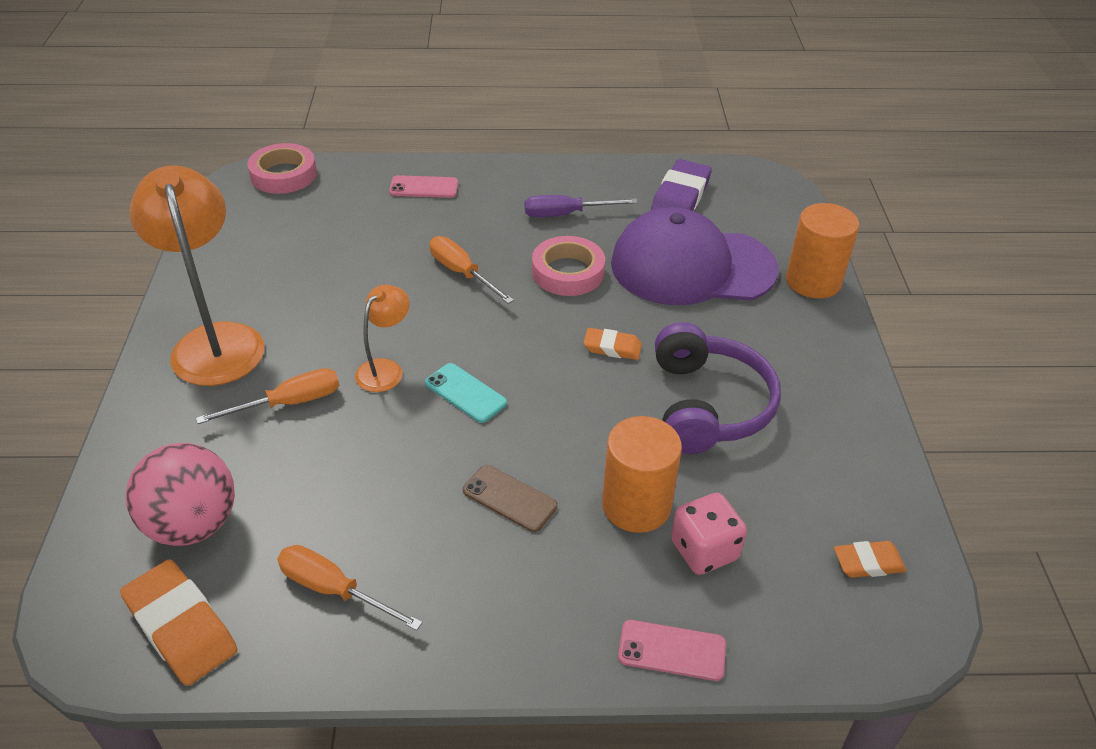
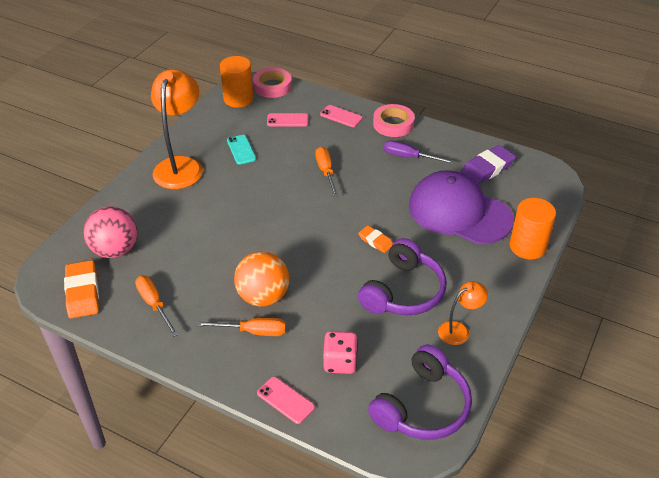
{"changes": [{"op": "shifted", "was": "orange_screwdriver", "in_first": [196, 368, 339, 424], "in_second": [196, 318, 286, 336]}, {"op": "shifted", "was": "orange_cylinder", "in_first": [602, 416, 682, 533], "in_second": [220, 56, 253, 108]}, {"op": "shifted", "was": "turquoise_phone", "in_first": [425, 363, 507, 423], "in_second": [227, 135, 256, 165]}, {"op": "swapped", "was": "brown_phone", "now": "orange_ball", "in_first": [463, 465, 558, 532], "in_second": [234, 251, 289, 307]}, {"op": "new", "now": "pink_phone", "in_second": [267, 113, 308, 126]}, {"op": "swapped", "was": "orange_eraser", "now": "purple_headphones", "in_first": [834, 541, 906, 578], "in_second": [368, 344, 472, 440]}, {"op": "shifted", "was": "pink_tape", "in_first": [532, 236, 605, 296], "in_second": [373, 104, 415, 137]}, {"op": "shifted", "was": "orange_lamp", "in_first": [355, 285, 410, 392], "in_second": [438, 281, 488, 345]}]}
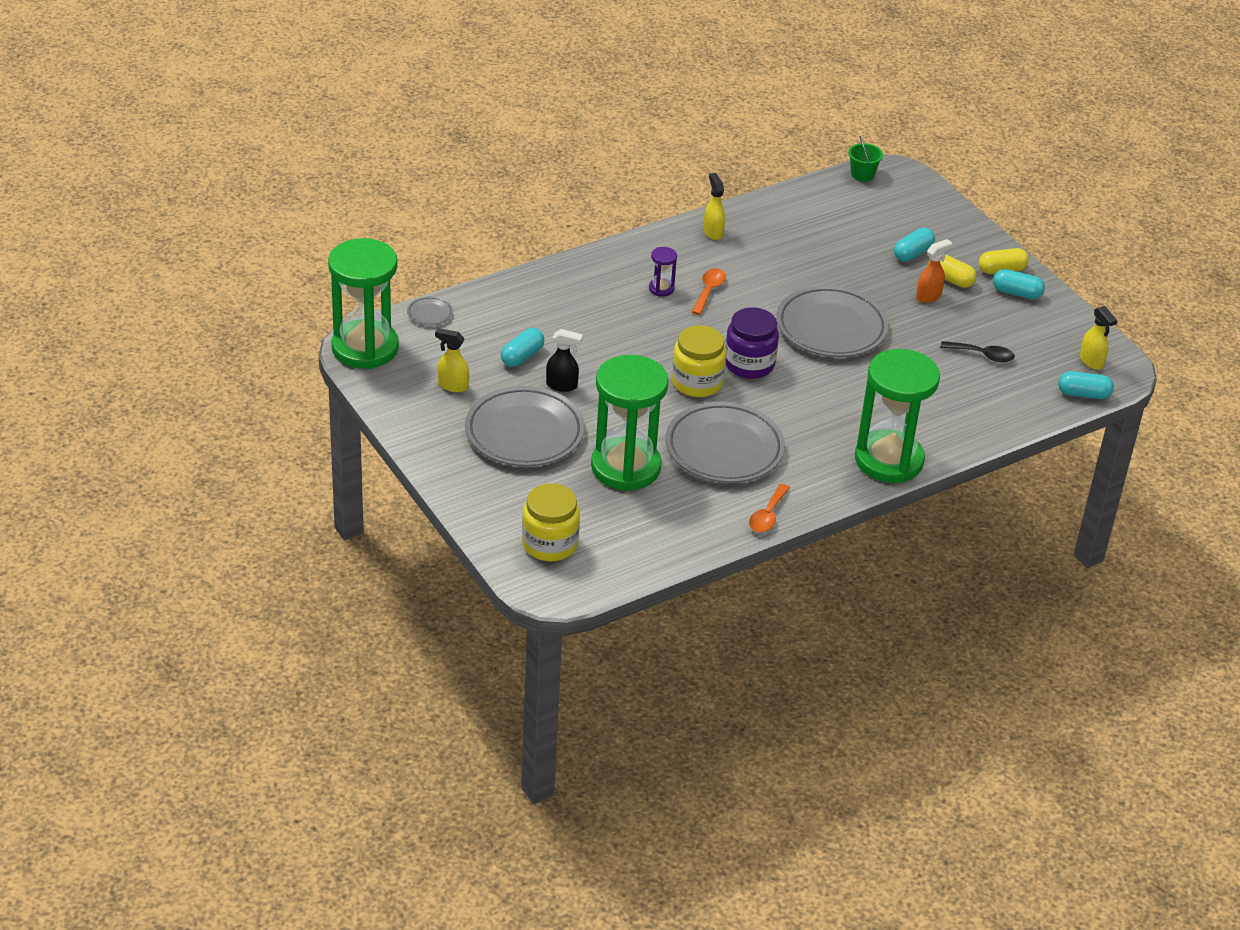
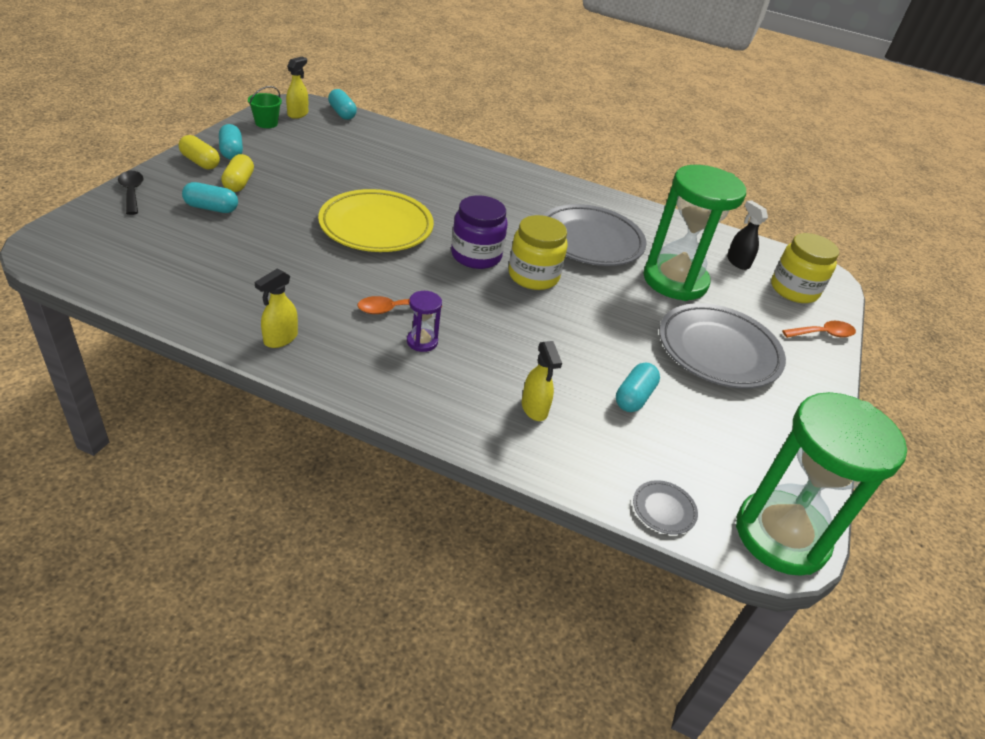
{"changes": [{"op": "shifted", "was": "black_spoon", "in_first": [940, 341, 1015, 362], "in_second": [118, 171, 144, 215]}, {"op": "shifted", "was": "green_bucket", "in_first": [848, 136, 883, 181], "in_second": [248, 86, 282, 128]}, {"op": "repainted", "was": "grey_plate", "now": "yellow_plate", "in_first": [776, 285, 889, 357], "in_second": [318, 189, 434, 252]}, {"op": "shifted", "was": "yellow_spray_bottle", "in_first": [435, 328, 469, 393], "in_second": [522, 341, 562, 421]}, {"op": "rotated", "was": "turquoise_capsule", "in_first": [501, 328, 545, 367], "in_second": [616, 363, 660, 412], "clockwise": -60}, {"op": "shifted", "was": "black_spray_bottle", "in_first": [546, 329, 583, 392], "in_second": [727, 200, 768, 270]}, {"op": "shifted", "was": "orange_spoon", "in_first": [749, 484, 790, 532], "in_second": [782, 321, 856, 338]}, {"op": "gone", "was": "green_hourglass", "in_first": [855, 349, 940, 483]}, {"op": "gone", "was": "orange_spray_bottle", "in_first": [916, 239, 952, 303]}]}
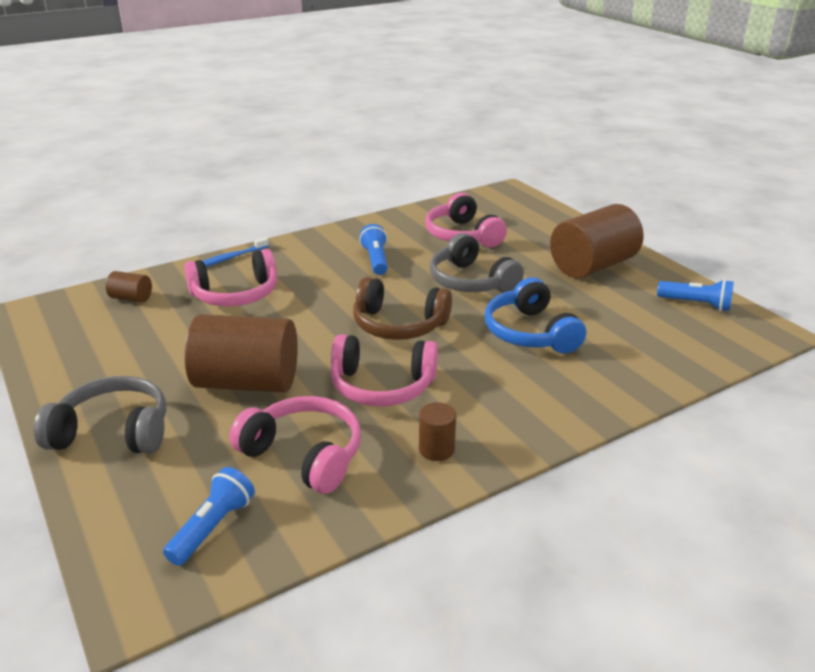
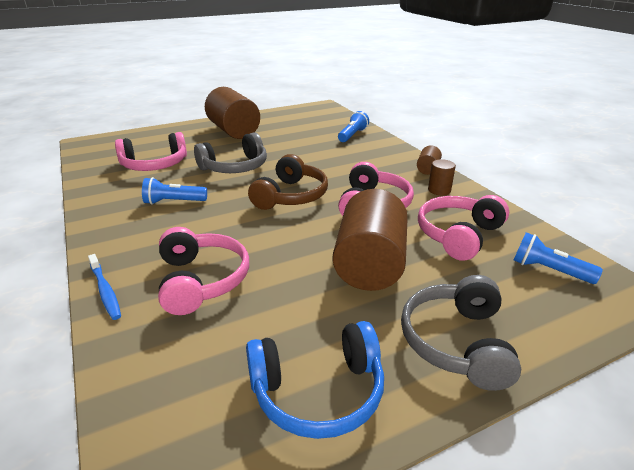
{"changes": [{"op": "shifted", "was": "blue_headphones", "in_first": [485, 277, 586, 354], "in_second": [246, 321, 384, 439]}, {"op": "shifted", "was": "blue_flashlight", "in_first": [657, 279, 734, 311], "in_second": [338, 111, 369, 142]}, {"op": "shifted", "was": "brown_cylinder", "in_first": [106, 271, 152, 302], "in_second": [417, 145, 442, 175]}]}
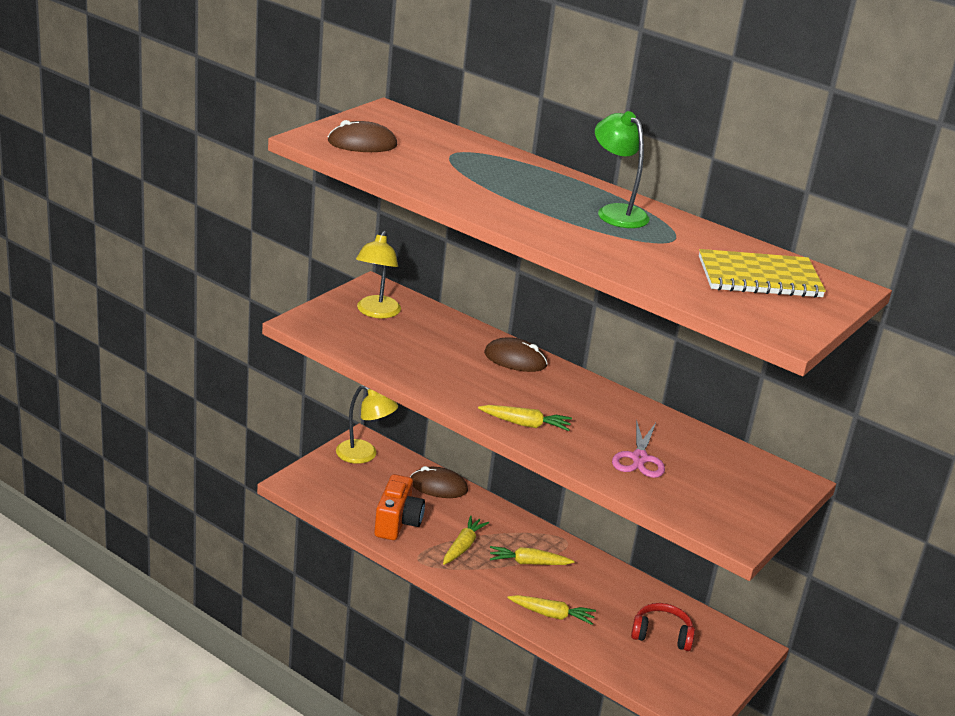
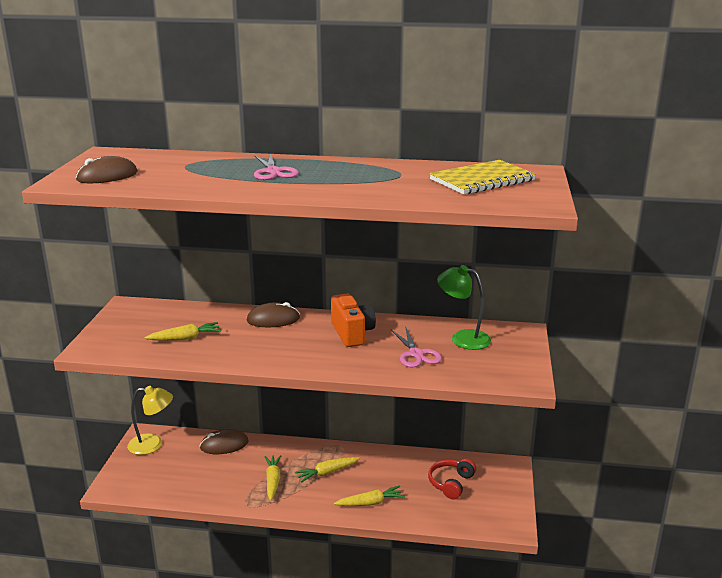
{"changes": [{"op": "shifted", "was": "yellow_carrot", "in_first": [478, 405, 572, 431], "in_second": [145, 322, 221, 341]}, {"op": "new", "now": "pink_scissors", "in_second": [254, 153, 299, 180]}, {"op": "shifted", "was": "orange_camera", "in_first": [374, 474, 425, 540], "in_second": [331, 293, 376, 347]}, {"op": "rotated", "was": "red_headphones", "in_first": [631, 603, 695, 651], "in_second": [428, 458, 476, 500], "clockwise": -45}, {"op": "shifted", "was": "green_lamp", "in_first": [595, 111, 650, 228], "in_second": [437, 265, 491, 350]}, {"op": "gone", "was": "yellow_lamp", "in_first": [356, 231, 401, 318]}]}
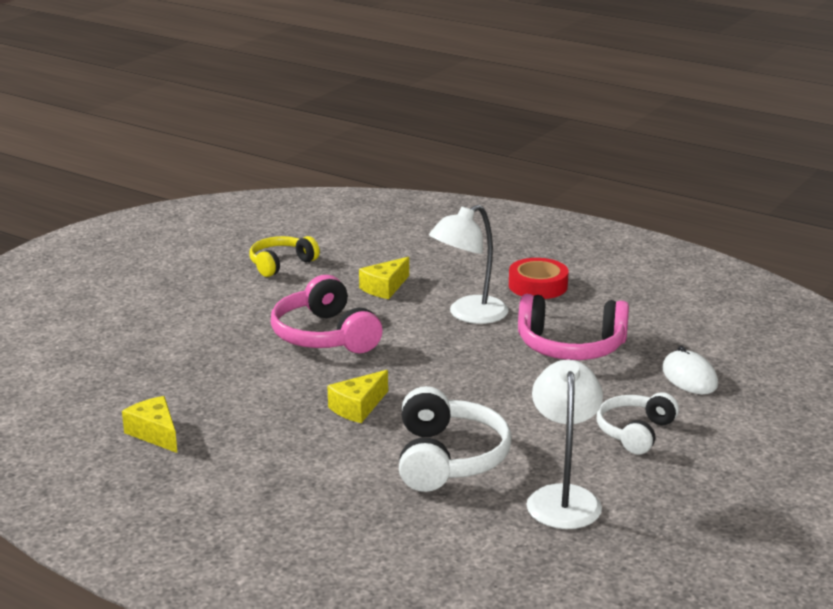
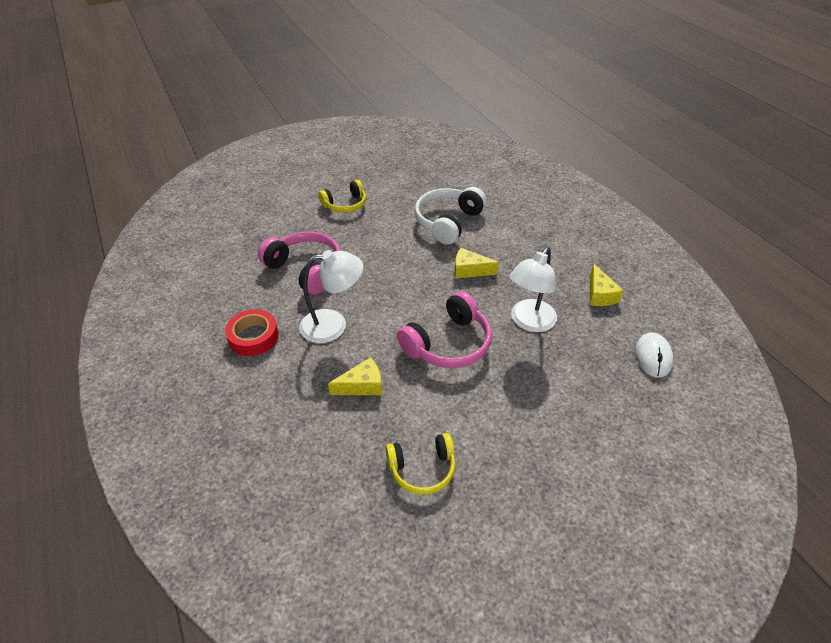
{"changes": [{"op": "repainted", "was": "white_headphones", "now": "yellow_headphones", "in_first": [597, 392, 679, 455], "in_second": [319, 180, 366, 213]}, {"op": "rotated", "was": "pink_headphones", "in_first": [271, 275, 383, 353], "in_second": [397, 291, 492, 368], "clockwise": 45}, {"op": "rotated", "was": "yellow_cheese", "in_first": [327, 370, 388, 423], "in_second": [455, 248, 499, 279], "clockwise": -150}, {"op": "shifted", "was": "white_lamp", "in_first": [526, 359, 603, 529], "in_second": [509, 247, 557, 332]}, {"op": "shifted", "was": "white_mouse", "in_first": [662, 346, 718, 394], "in_second": [635, 332, 673, 378]}]}
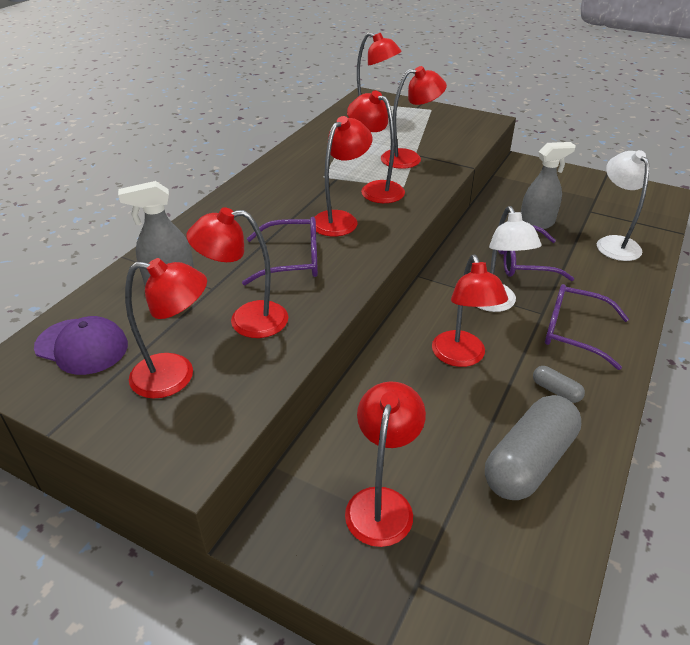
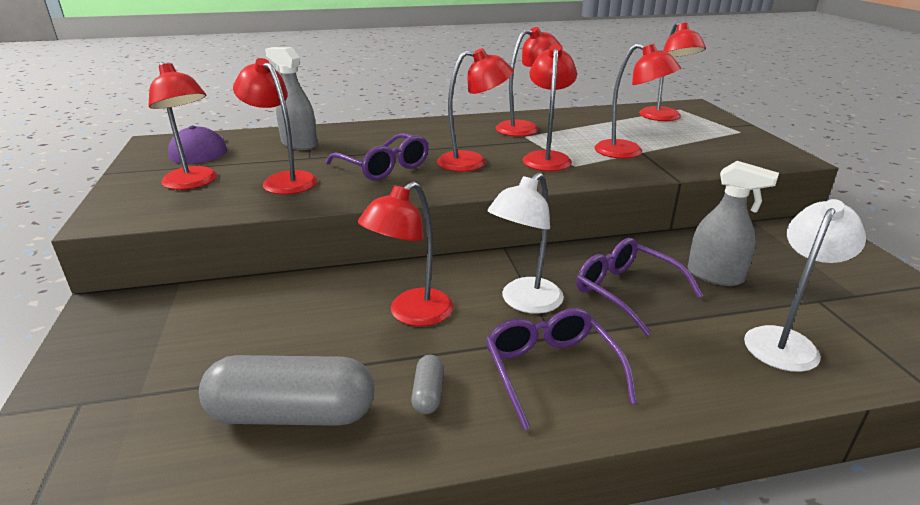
{"changes": [{"op": "shifted", "was": "red_lamp", "in_first": [345, 381, 426, 547], "in_second": [496, 27, 563, 137]}]}
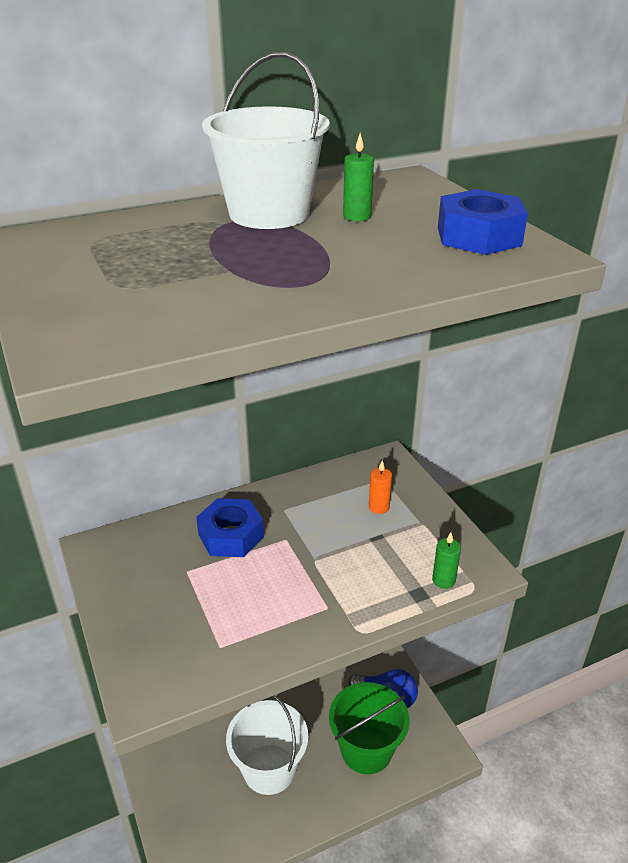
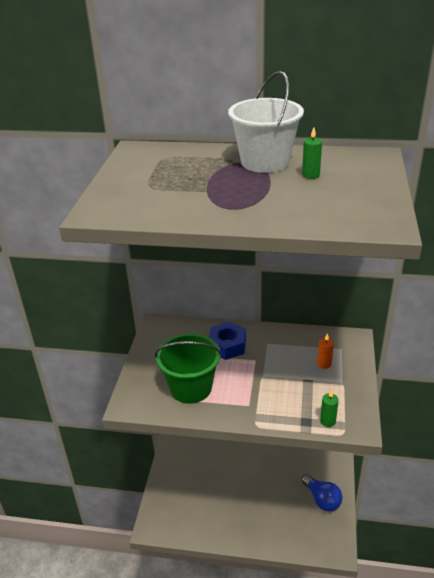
{"changes": [{"op": "shifted", "was": "green_bucket", "in_first": [329, 682, 409, 774], "in_second": [155, 333, 222, 404]}, {"op": "gone", "was": "white_bucket", "in_first": [226, 695, 308, 795]}, {"op": "gone", "was": "blue_nut", "in_first": [438, 189, 528, 255]}]}
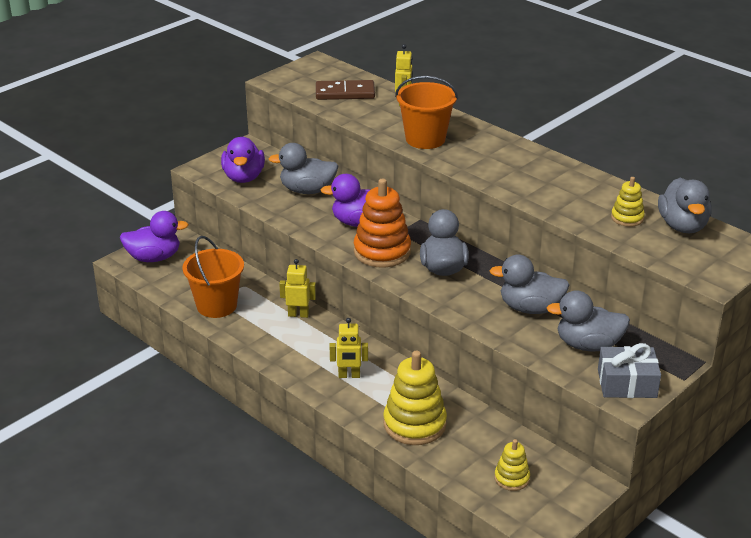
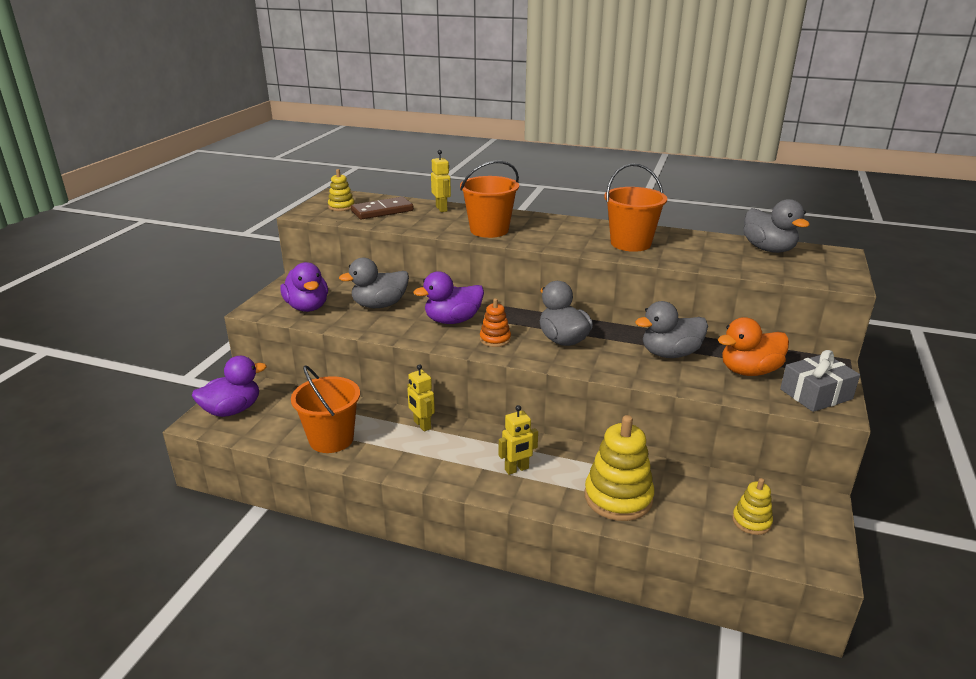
{"changes": [{"op": "shifted", "was": "yellow_stacking_toy", "in_first": [611, 177, 645, 227], "in_second": [328, 169, 354, 211]}, {"op": "rotated", "was": "yellow_robot", "in_first": [279, 259, 316, 318], "in_second": [407, 364, 435, 431], "clockwise": -105}, {"op": "scaled", "was": "orange_stacking_toy", "in_first": [354, 178, 411, 268], "in_second": [480, 298, 511, 347], "ratio": 0.53}, {"op": "new", "now": "orange_bucket", "in_second": [604, 163, 667, 252]}, {"op": "repainted", "was": "grey_duck", "now": "orange_duck", "in_first": [546, 290, 630, 351], "in_second": [718, 317, 789, 376]}]}
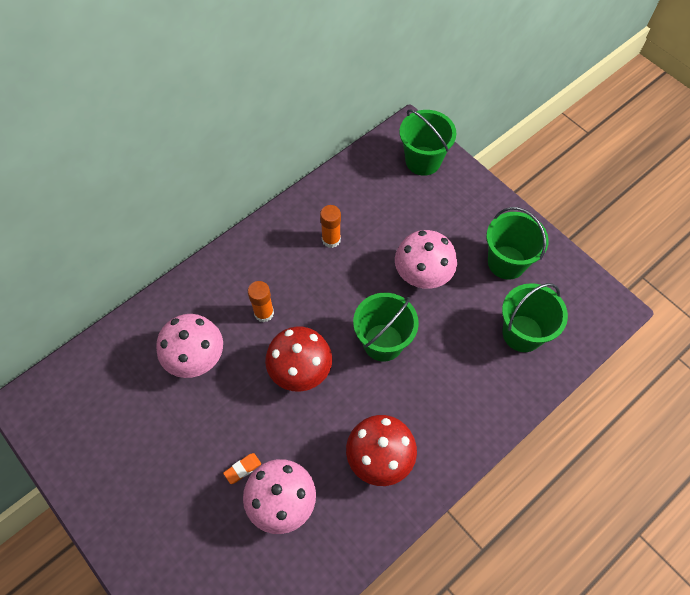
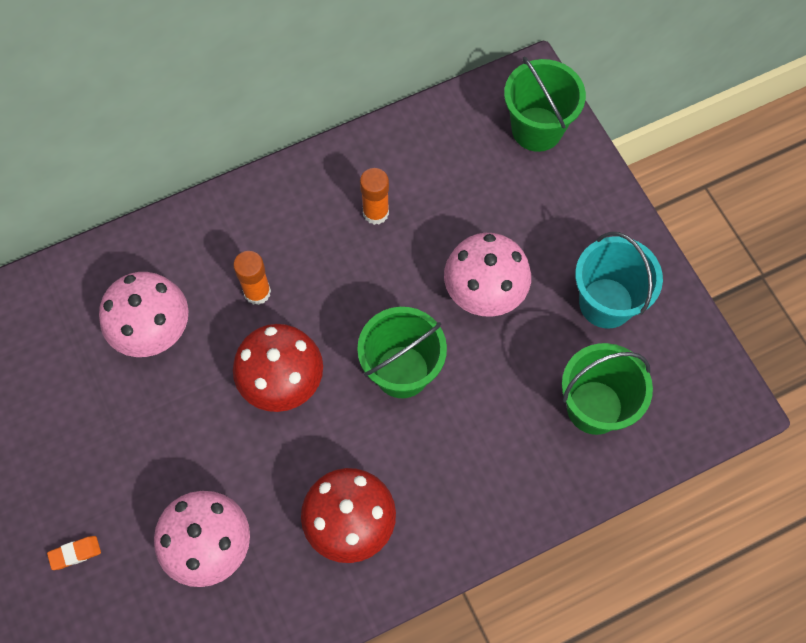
{"changes": [{"op": "shifted", "was": "orange_eraser", "in_first": [223, 453, 261, 484], "in_second": [47, 536, 101, 570]}, {"op": "repainted", "was": "green_bucket", "now": "turquoise_bucket", "in_first": [486, 207, 549, 280], "in_second": [575, 232, 663, 329]}]}
